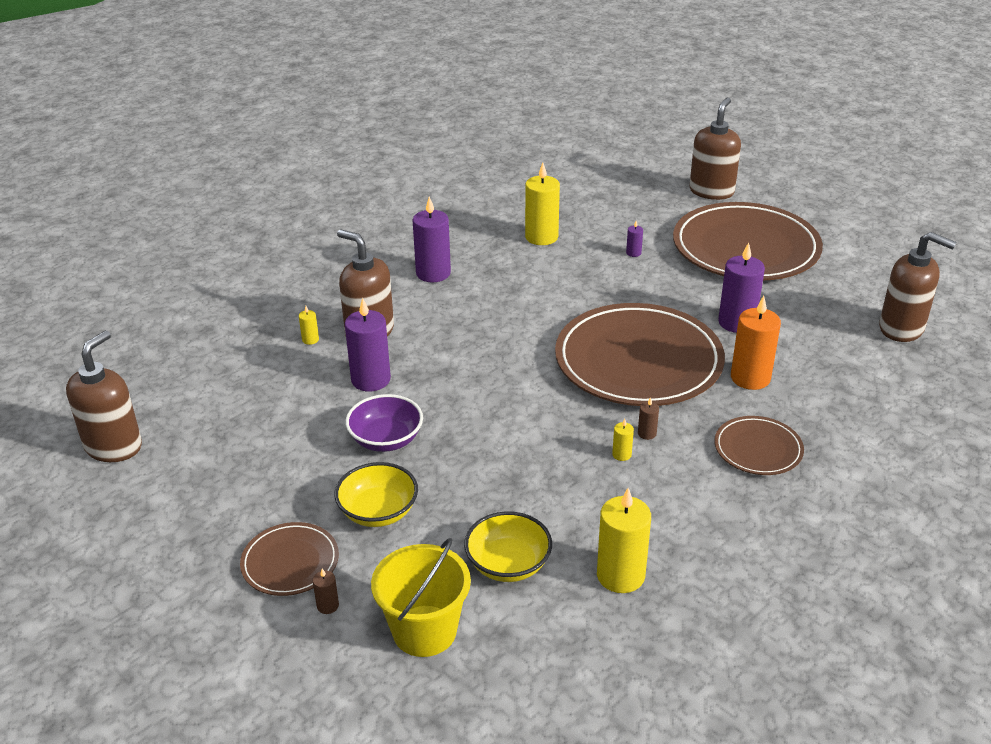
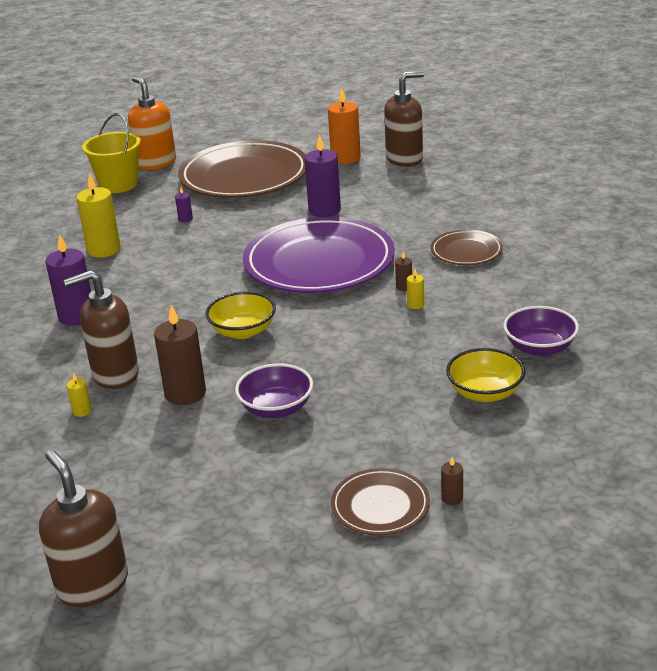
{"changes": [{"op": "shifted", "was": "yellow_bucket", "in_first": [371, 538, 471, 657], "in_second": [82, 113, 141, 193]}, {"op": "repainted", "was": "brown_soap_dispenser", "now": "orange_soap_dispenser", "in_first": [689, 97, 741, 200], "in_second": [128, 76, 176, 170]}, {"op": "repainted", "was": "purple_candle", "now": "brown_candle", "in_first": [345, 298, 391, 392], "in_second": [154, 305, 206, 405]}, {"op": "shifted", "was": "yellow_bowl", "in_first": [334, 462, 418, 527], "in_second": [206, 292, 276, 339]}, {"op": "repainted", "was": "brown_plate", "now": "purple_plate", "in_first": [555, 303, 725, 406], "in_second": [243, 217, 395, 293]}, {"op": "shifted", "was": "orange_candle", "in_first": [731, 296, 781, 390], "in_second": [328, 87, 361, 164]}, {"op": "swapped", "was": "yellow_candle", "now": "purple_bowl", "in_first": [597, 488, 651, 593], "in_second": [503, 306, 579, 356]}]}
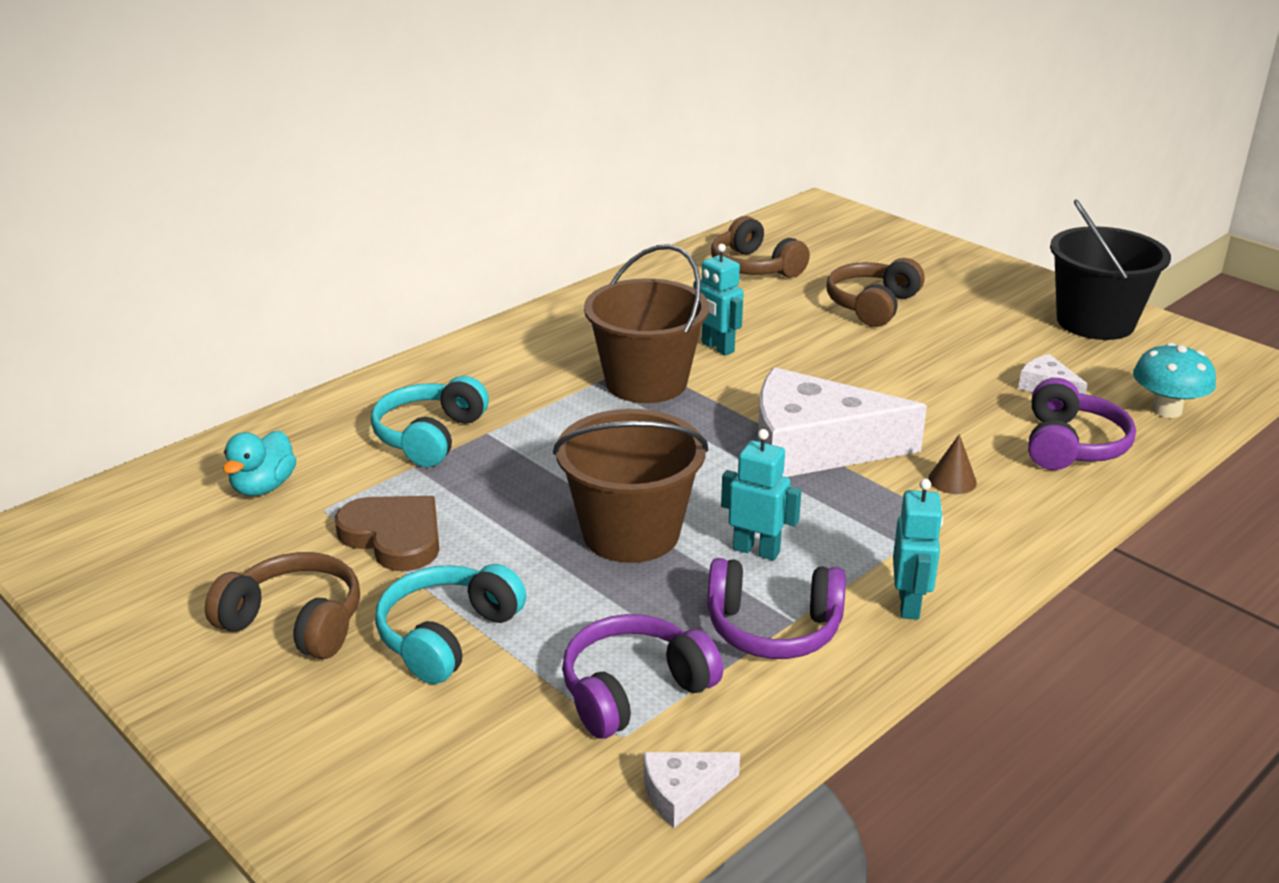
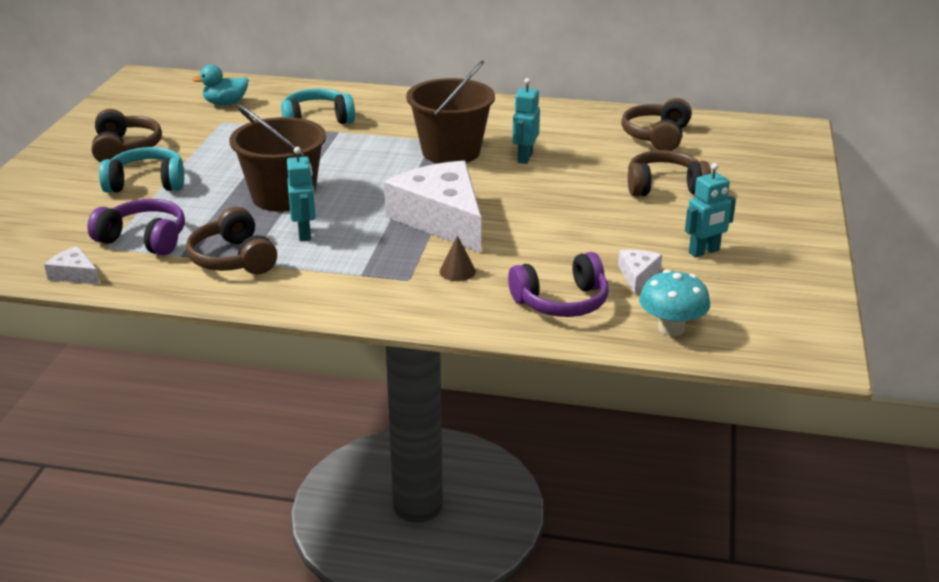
{"changes": [{"op": "repainted", "was": "purple_headphones", "now": "brown_headphones", "in_first": [707, 558, 846, 659], "in_second": [186, 207, 277, 274]}, {"op": "shifted", "was": "turquoise_robot", "in_first": [893, 479, 943, 620], "in_second": [685, 163, 736, 257]}, {"op": "gone", "was": "brown_heart", "in_first": [334, 496, 439, 571]}, {"op": "gone", "was": "black_bucket", "in_first": [1050, 200, 1171, 340]}]}
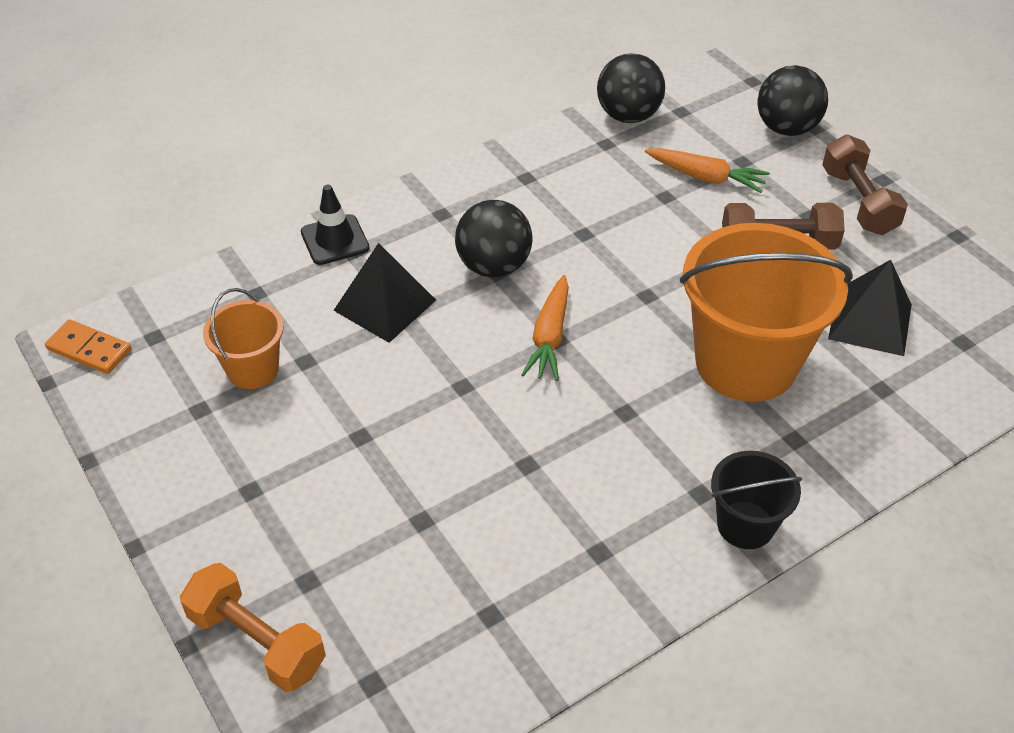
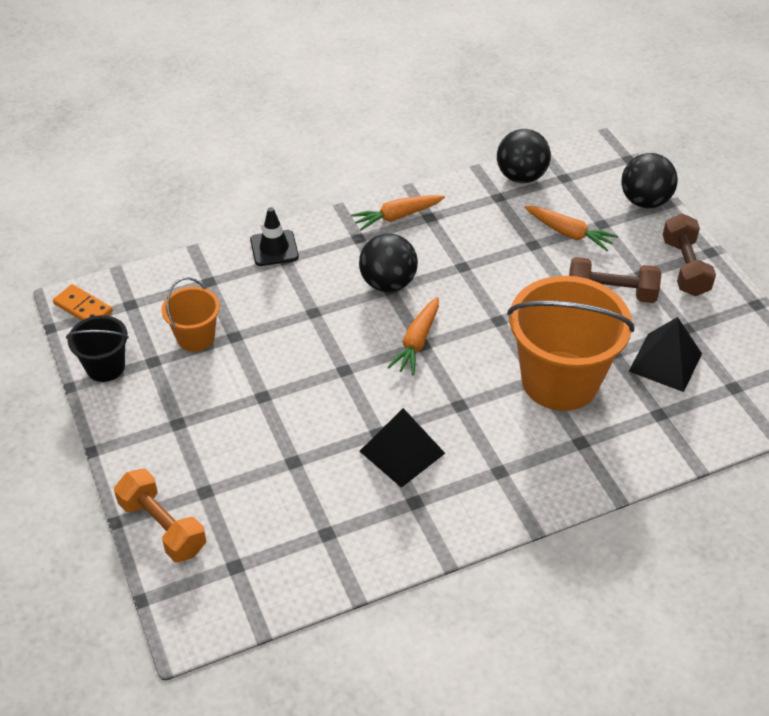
{"changes": [{"op": "shifted", "was": "black_bucket", "in_first": [711, 451, 802, 549], "in_second": [66, 315, 129, 382]}, {"op": "new", "now": "orange_carrot", "in_second": [351, 195, 445, 231]}, {"op": "shifted", "was": "black_pyramid", "in_first": [333, 243, 436, 343], "in_second": [360, 408, 445, 488]}]}
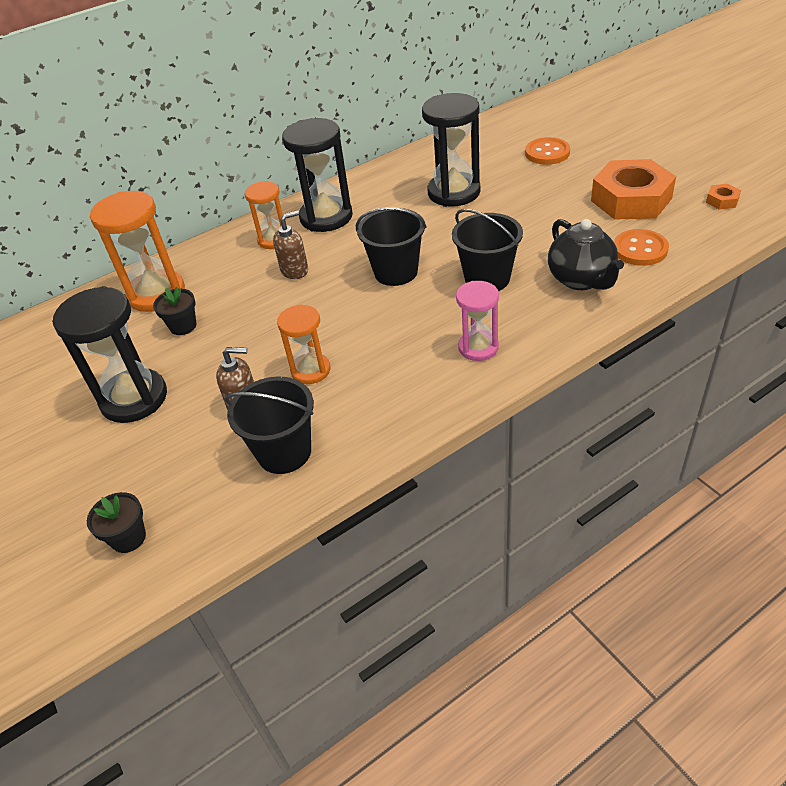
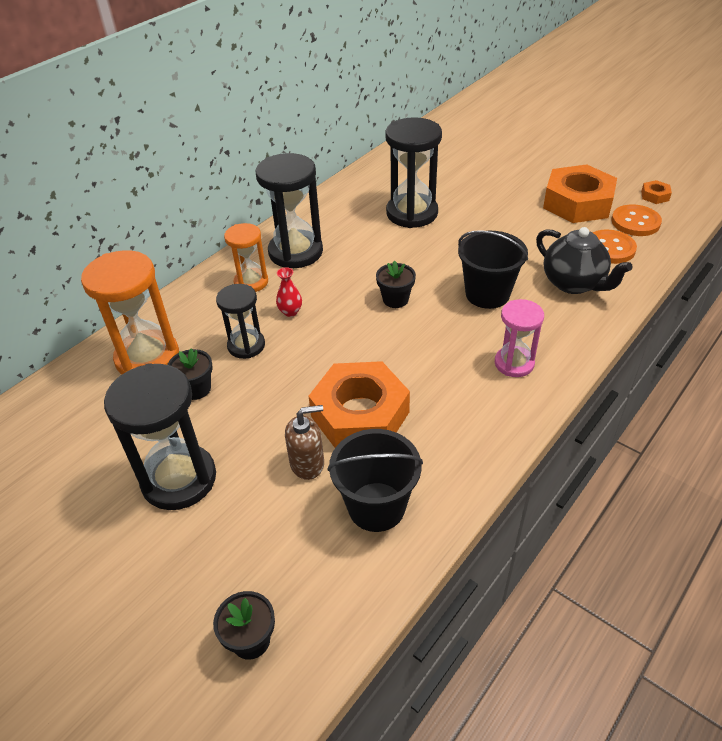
{"changes": [{"op": "new", "now": "black_hourglass", "in_second": [216, 284, 265, 359]}, {"op": "swapped", "was": "brown_soap_dispenser", "now": "red_vase", "in_first": [273, 210, 308, 279], "in_second": [276, 267, 302, 317]}, {"op": "swapped", "was": "orange_hourglass", "now": "orange_nut", "in_first": [277, 304, 330, 384], "in_second": [309, 361, 410, 448]}, {"op": "swapped", "was": "black_bucket", "now": "black_flower_pot", "in_first": [356, 207, 426, 286], "in_second": [376, 261, 416, 308]}, {"op": "shifted", "was": "orange_button", "in_first": [525, 137, 570, 165], "in_second": [612, 204, 662, 236]}]}
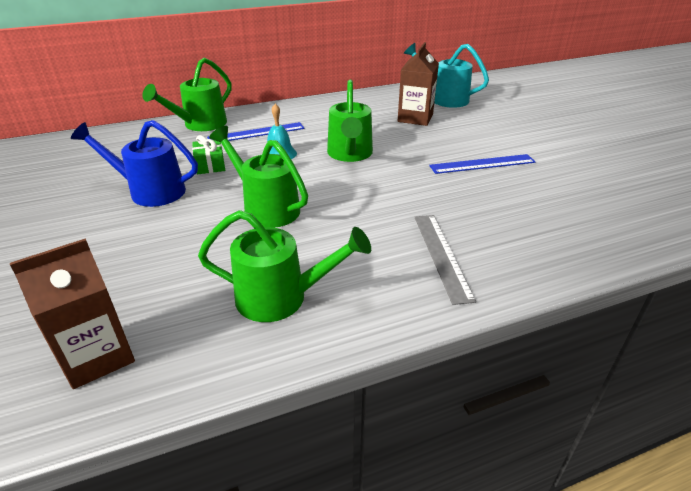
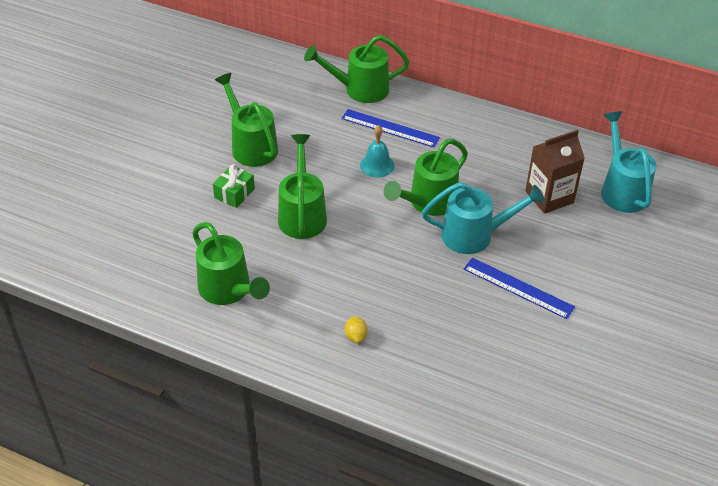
{"changes": [{"op": "shifted", "was": "green_gift", "in_first": [192, 135, 225, 174], "in_second": [213, 164, 255, 208]}, {"op": "repainted", "was": "blue_watering_can", "now": "green_watering_can", "in_first": [71, 120, 198, 207], "in_second": [215, 73, 278, 167]}, {"op": "swapped", "was": "grey_ruler", "now": "yellow_lemon", "in_first": [415, 215, 476, 305], "in_second": [345, 316, 368, 343]}, {"op": "new", "now": "turquoise_watering_can", "in_second": [422, 182, 545, 254]}, {"op": "gone", "was": "brown_carton", "in_first": [10, 239, 135, 389]}]}
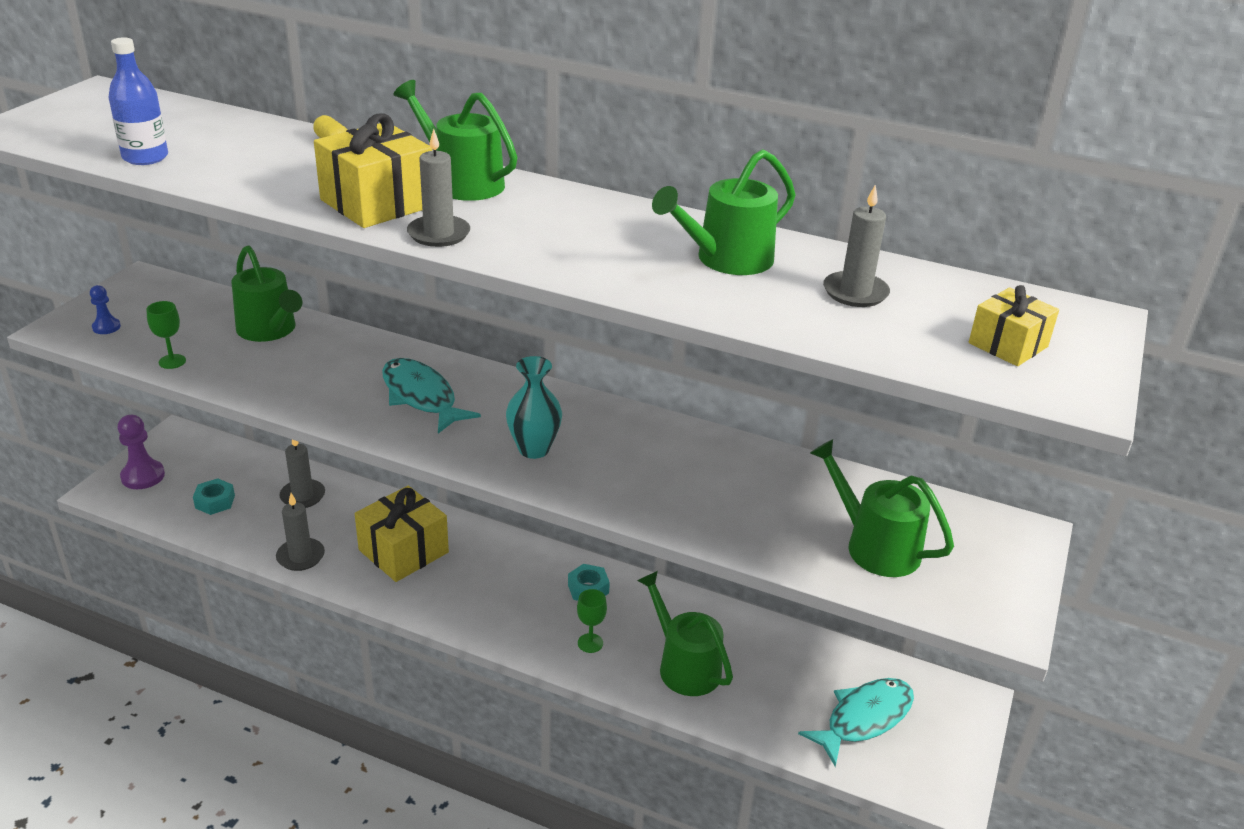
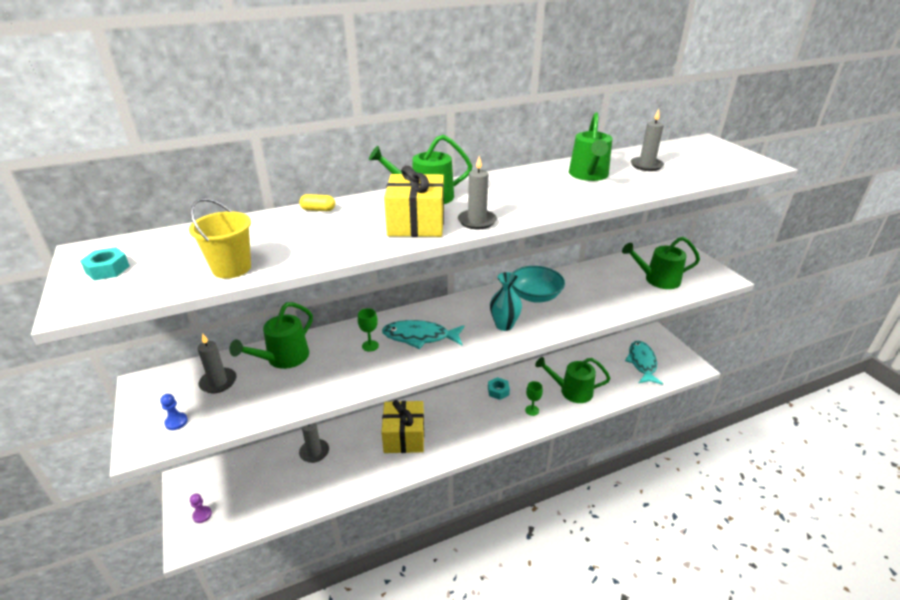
{"changes": [{"op": "shifted", "was": "turquoise_nut", "in_first": [193, 478, 235, 515], "in_second": [80, 247, 130, 280]}, {"op": "swapped", "was": "blue_bottle", "now": "yellow_bucket", "in_first": [108, 37, 168, 165], "in_second": [189, 198, 251, 279]}, {"op": "scaled", "was": "purple_pawn", "in_first": [117, 415, 165, 489], "in_second": [190, 494, 212, 523], "ratio": 0.57}, {"op": "shifted", "was": "grey_candle", "in_first": [276, 493, 325, 571], "in_second": [198, 333, 237, 393]}, {"op": "rotated", "was": "green_watering_can", "in_first": [231, 245, 302, 342], "in_second": [229, 302, 313, 369], "clockwise": 120}, {"op": "shifted", "was": "green_goblet", "in_first": [146, 301, 186, 369], "in_second": [358, 308, 379, 352]}, {"op": "new", "now": "turquoise_bowl", "in_second": [512, 266, 565, 303]}, {"op": "gone", "was": "yellow_gift", "in_first": [969, 285, 1059, 366]}]}
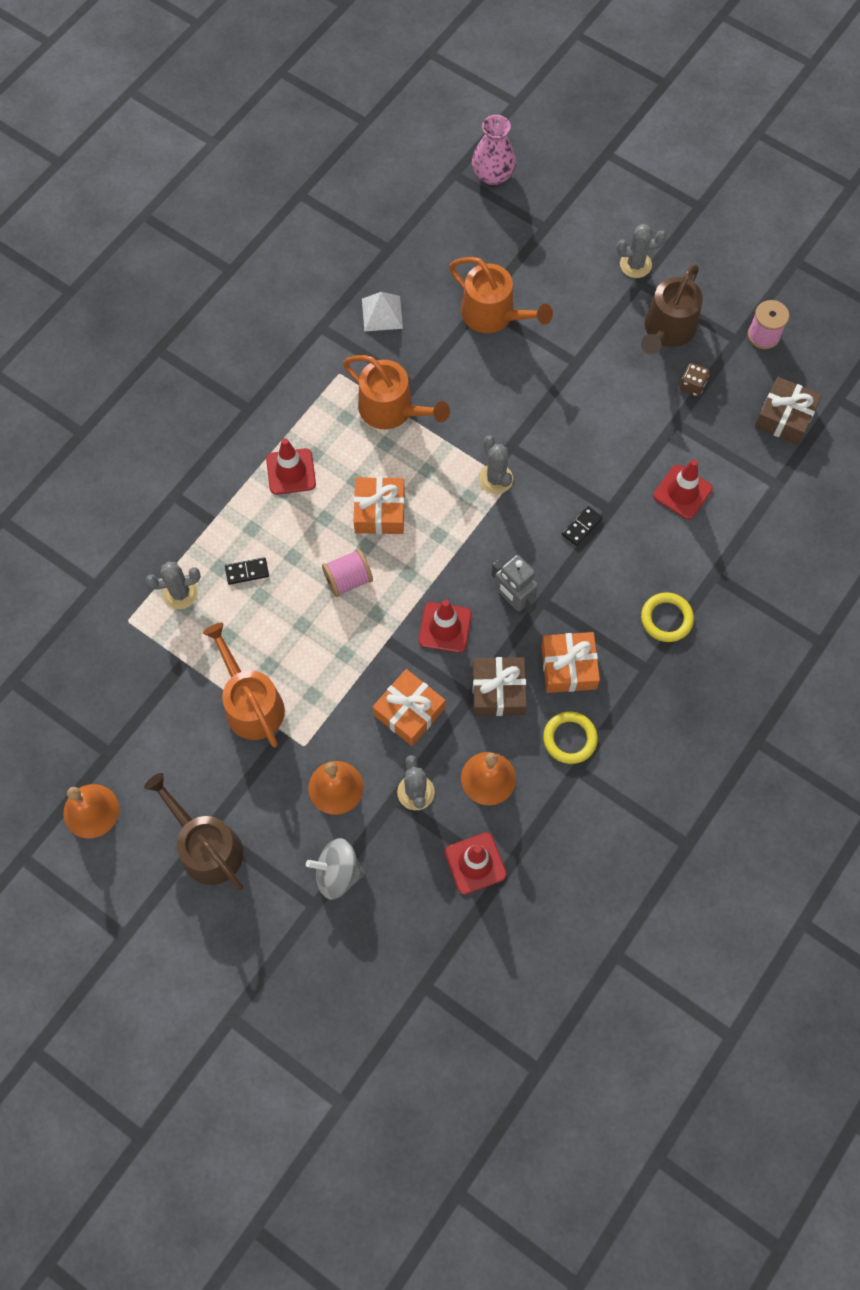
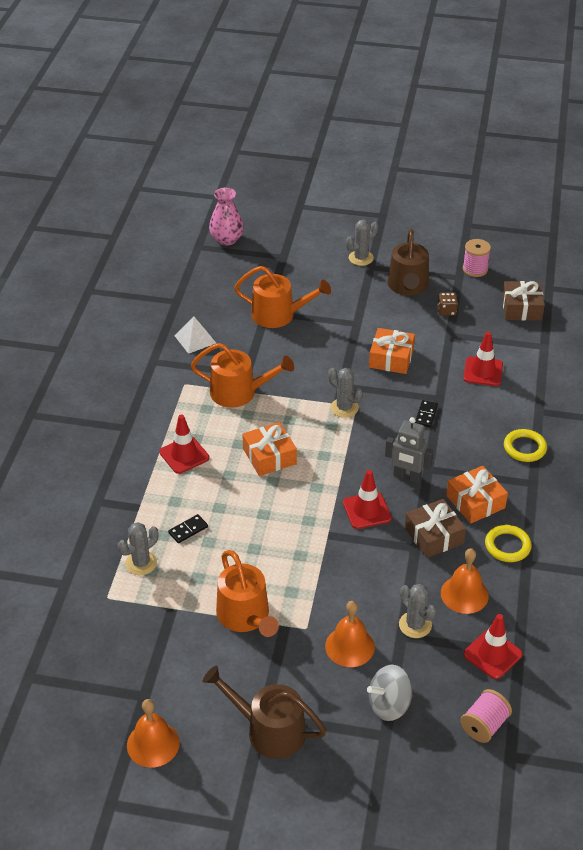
{"changes": [{"op": "rotated", "was": "orange_watering_can", "in_first": [203, 623, 285, 747], "in_second": [216, 550, 279, 637], "clockwise": -150}, {"op": "shifted", "was": "orange_gift", "in_first": [373, 669, 446, 746], "in_second": [369, 328, 415, 374]}, {"op": "shifted", "was": "pink_spool", "in_first": [322, 549, 373, 597], "in_second": [460, 689, 512, 743]}]}
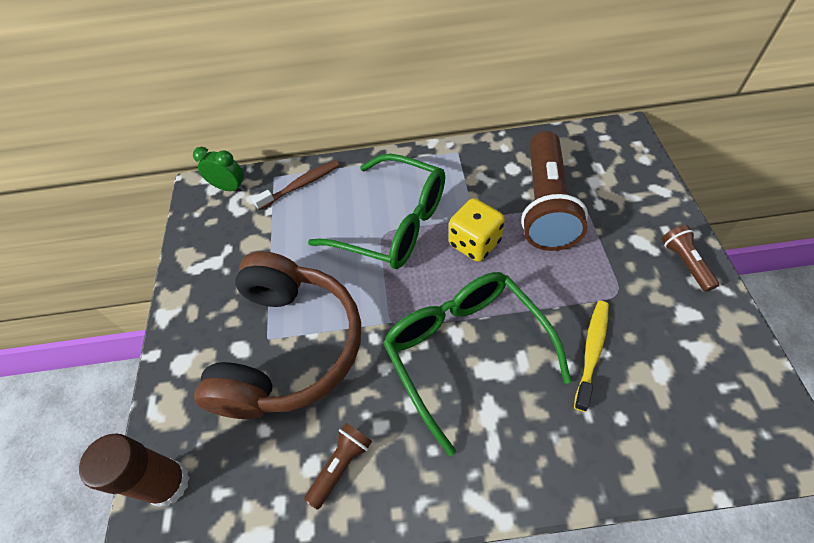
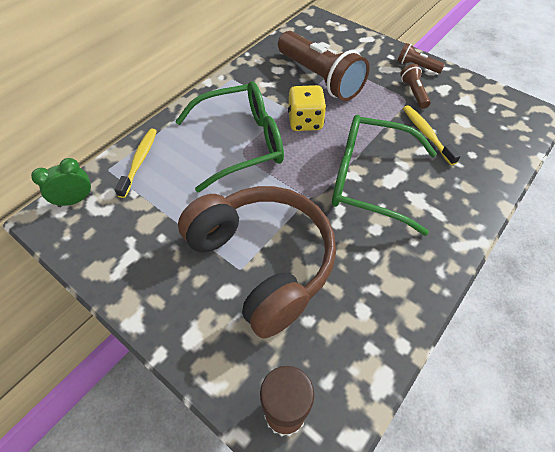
{"changes": [{"op": "repainted", "was": "brown_toothbrush", "now": "yellow_toothbrush", "in_first": [252, 160, 339, 210], "in_second": [114, 129, 157, 198]}, {"op": "shifted", "was": "brown_flashlight", "in_first": [304, 423, 372, 510], "in_second": [400, 64, 431, 109]}]}
